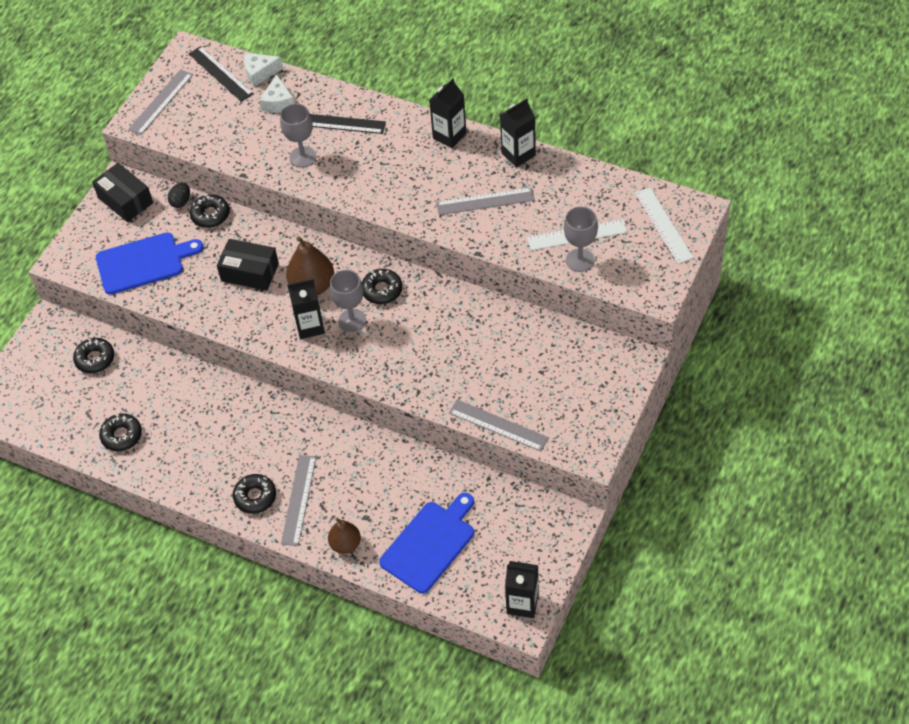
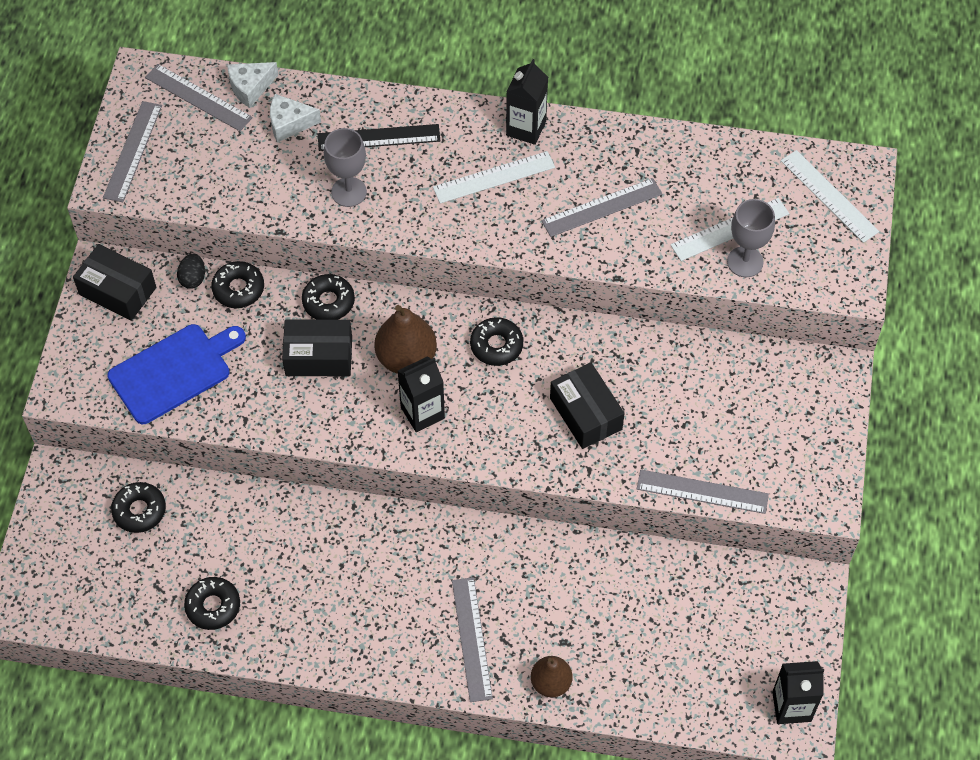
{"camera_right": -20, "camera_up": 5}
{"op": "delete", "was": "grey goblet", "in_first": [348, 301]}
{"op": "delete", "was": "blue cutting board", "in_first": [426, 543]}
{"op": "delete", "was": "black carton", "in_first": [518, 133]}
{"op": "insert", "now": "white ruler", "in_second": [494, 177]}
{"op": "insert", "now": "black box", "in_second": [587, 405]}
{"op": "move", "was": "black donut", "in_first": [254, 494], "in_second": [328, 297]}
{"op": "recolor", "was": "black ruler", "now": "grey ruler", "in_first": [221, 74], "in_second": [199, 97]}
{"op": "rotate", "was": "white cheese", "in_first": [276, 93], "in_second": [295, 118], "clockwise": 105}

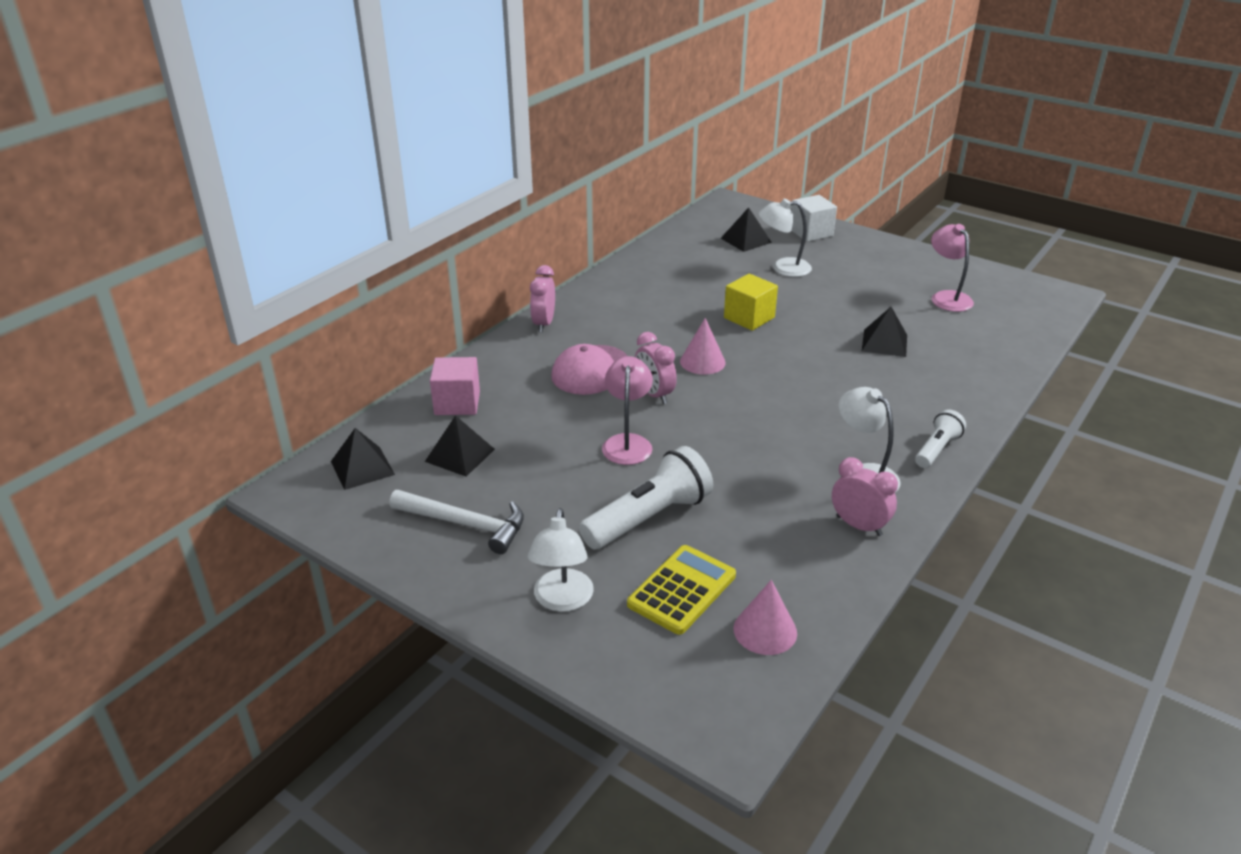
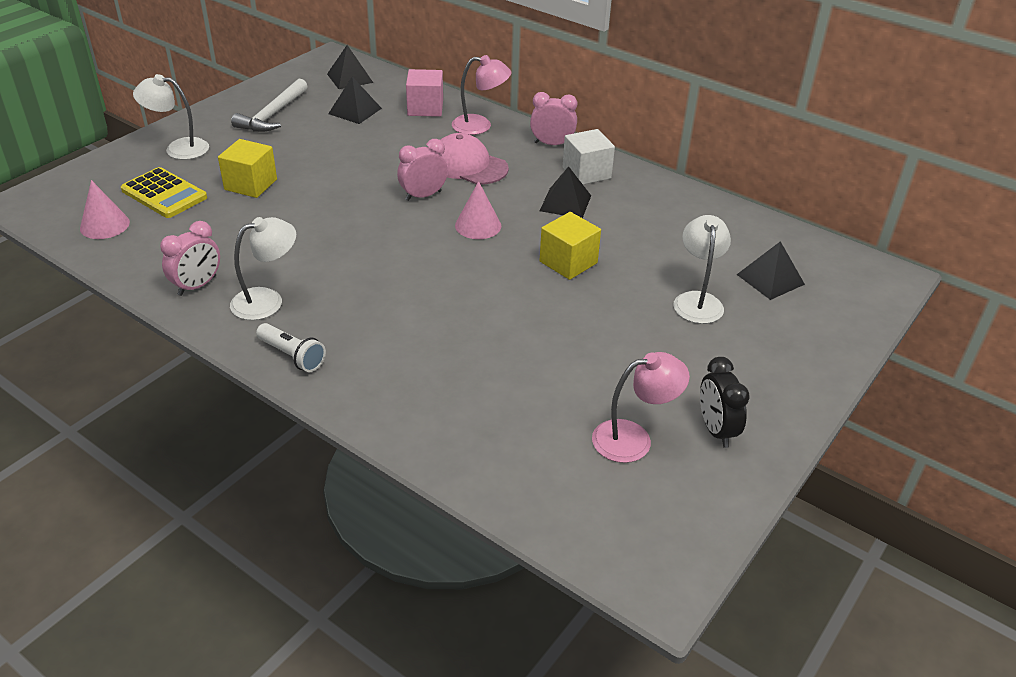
{"camera_right": 90, "camera_up": 5}
{"op": "insert", "now": "black clock", "in_second": [725, 402]}
{"op": "move", "was": "pink lamp", "in_first": [627, 410], "in_second": [481, 95]}
{"op": "move", "was": "white cube", "in_first": [814, 218], "in_second": [589, 157]}
{"op": "move", "was": "black pyramid", "in_first": [884, 332], "in_second": [565, 192]}
{"op": "replace", "was": "white flashlight", "now": "yellow cube", "in_first": [646, 498], "in_second": [247, 168]}

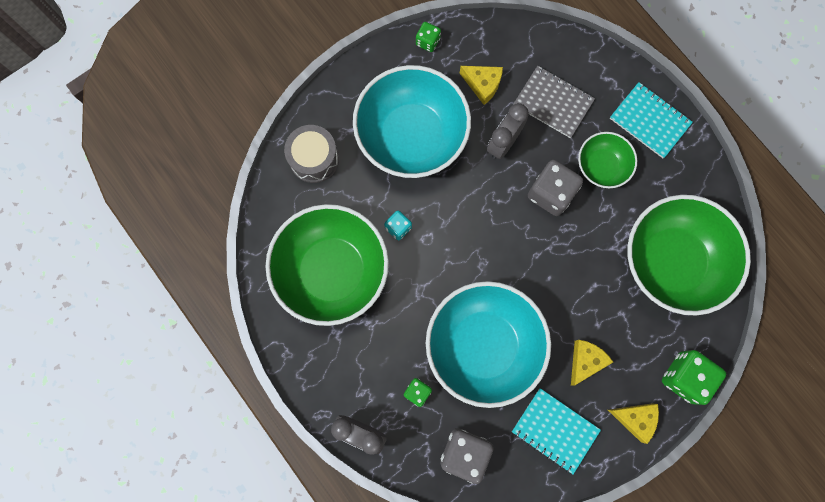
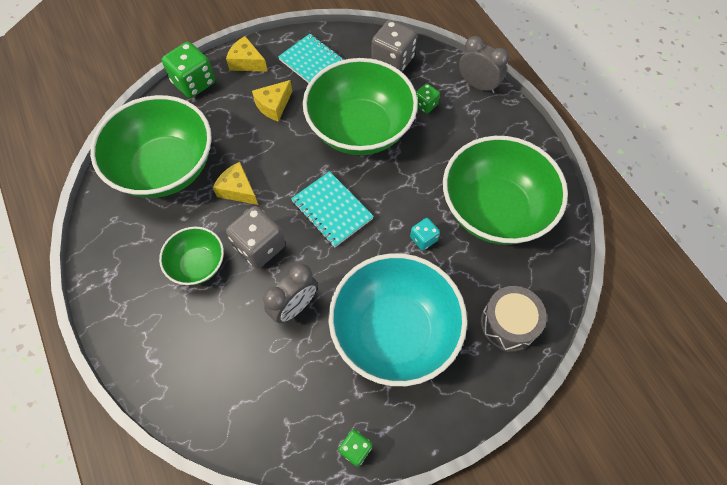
{"camera_right": -170, "camera_up": -15}
{"op": "delete", "was": "grey notebook", "in_first": [554, 102]}
{"op": "move", "was": "yellow cheese", "in_first": [481, 85], "in_second": [235, 183]}
{"op": "move", "was": "turquoise notebook", "in_first": [651, 120], "in_second": [332, 209]}
{"op": "recolor", "was": "turquoise bowl", "now": "green bowl", "in_first": [488, 344], "in_second": [360, 106]}

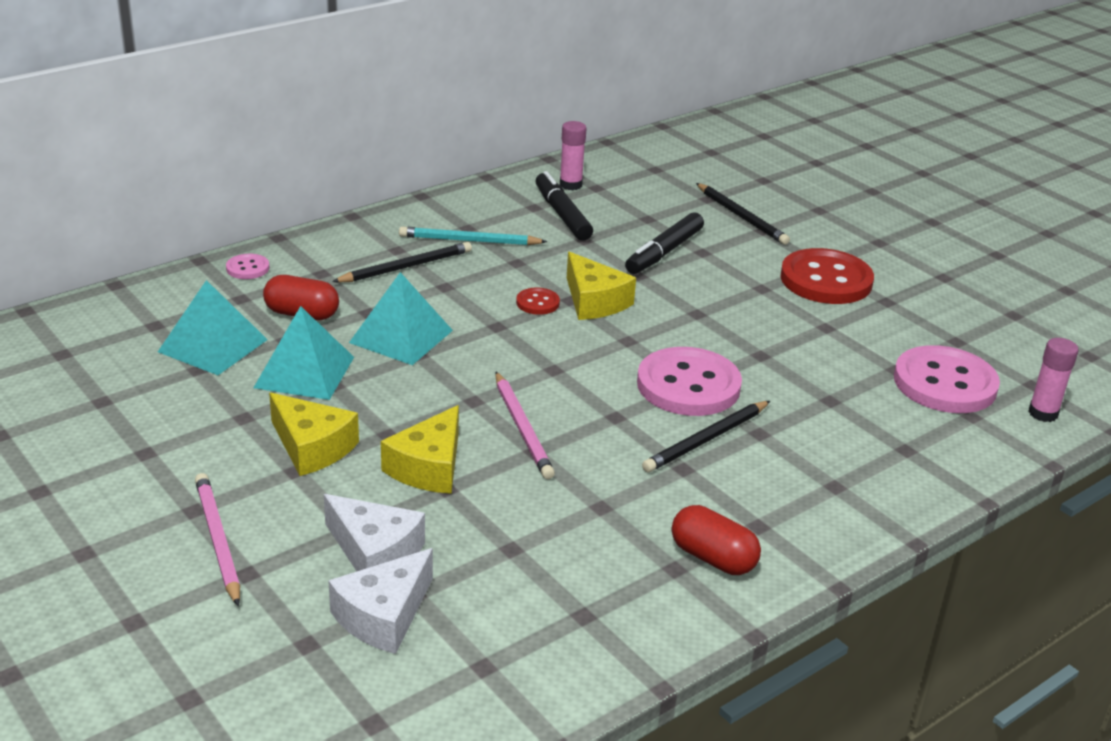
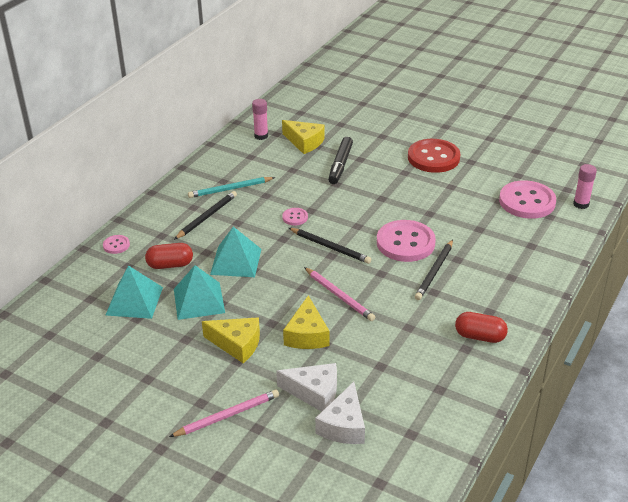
{"camera_right": -20, "camera_up": 5}
{"op": "delete", "was": "black marker", "in_first": [564, 206]}
{"op": "move", "was": "yellow cheese", "in_first": [601, 286], "in_second": [303, 137]}
{"op": "move", "was": "black pencil", "in_first": [743, 214], "in_second": [330, 246]}
{"op": "recolor", "was": "red button", "now": "pink button", "in_first": [538, 301], "in_second": [295, 216]}
{"op": "rotate", "was": "pink pencil", "in_first": [217, 539], "in_second": [224, 413], "clockwise": 105}

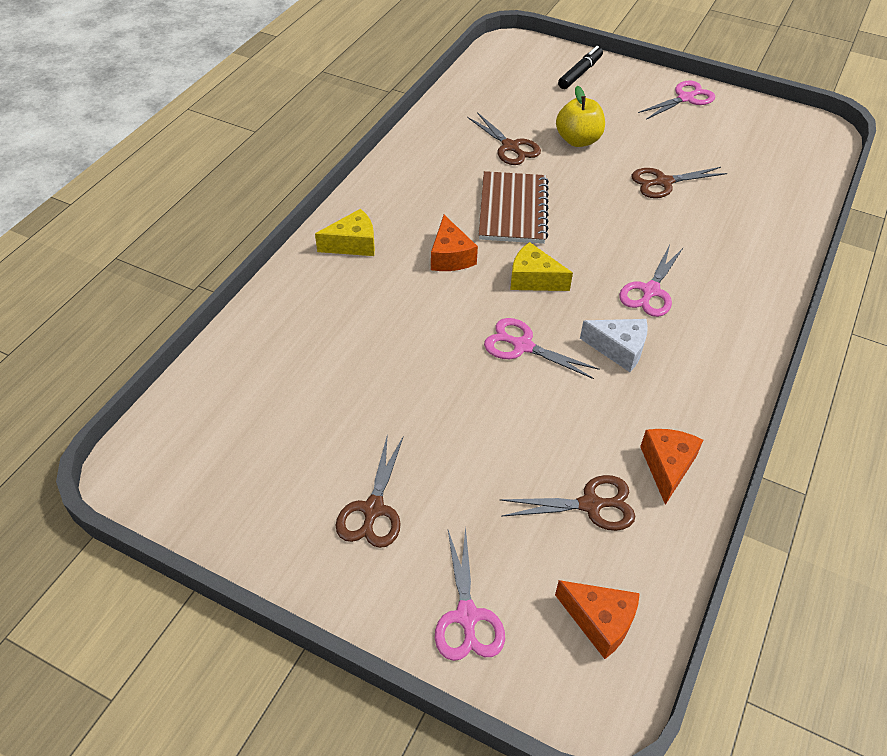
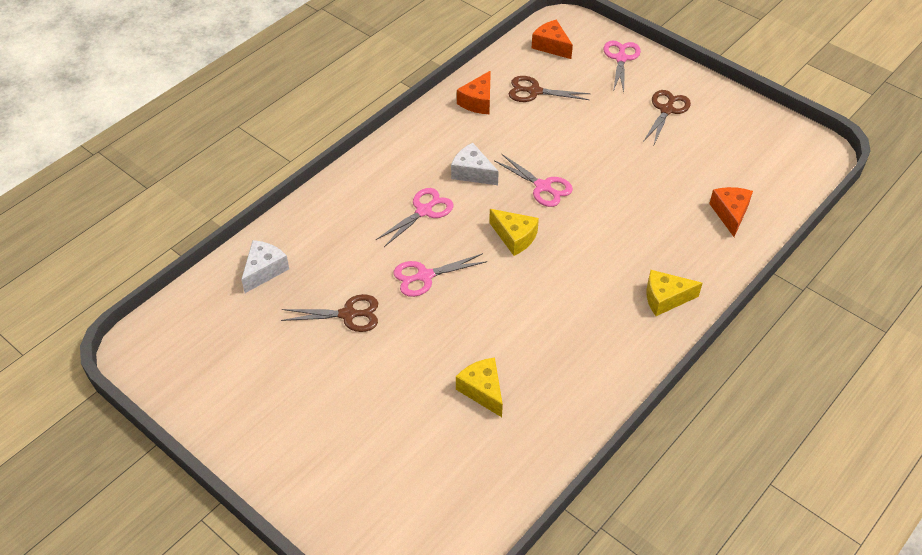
{"camera_right": -165, "camera_up": 0}
{"op": "delete", "was": "brown notebook", "in_first": [513, 207]}
{"op": "delete", "was": "yellow apple", "in_first": [580, 116]}
{"op": "delete", "was": "black marker", "in_first": [580, 67]}
{"op": "insert", "now": "white cheese", "in_second": [265, 266]}
{"op": "move", "was": "orange cheese", "in_first": [454, 243], "in_second": [731, 212]}
{"op": "move", "was": "pink scissors", "in_first": [676, 100], "in_second": [440, 275]}
{"op": "replace", "was": "brown scissors", "now": "yellow cheese", "in_first": [504, 138], "in_second": [479, 387]}

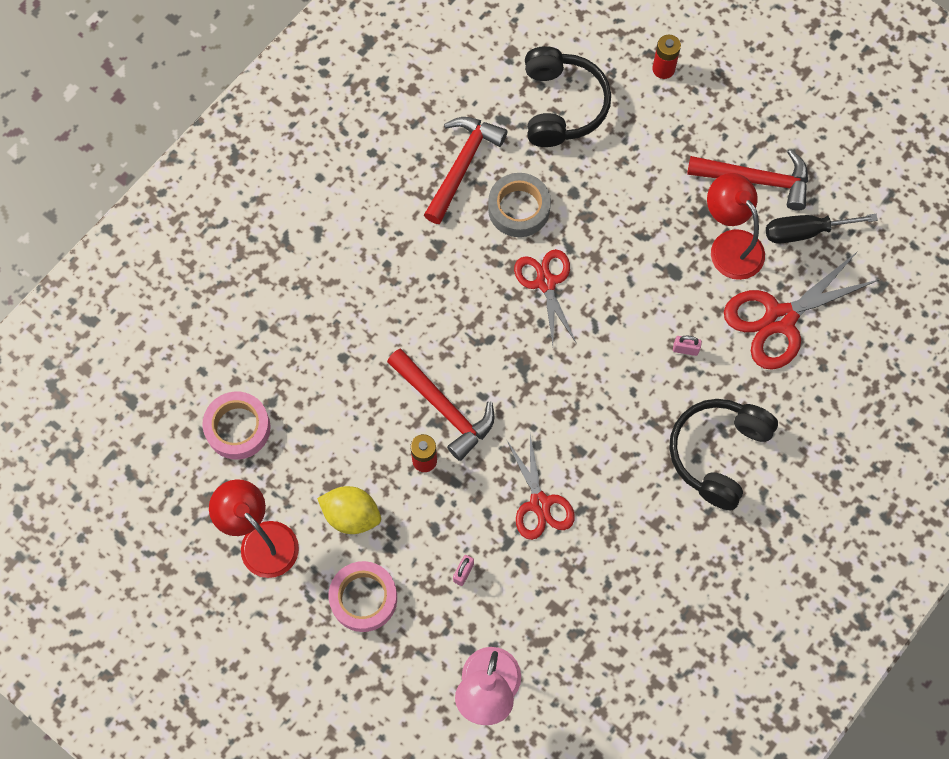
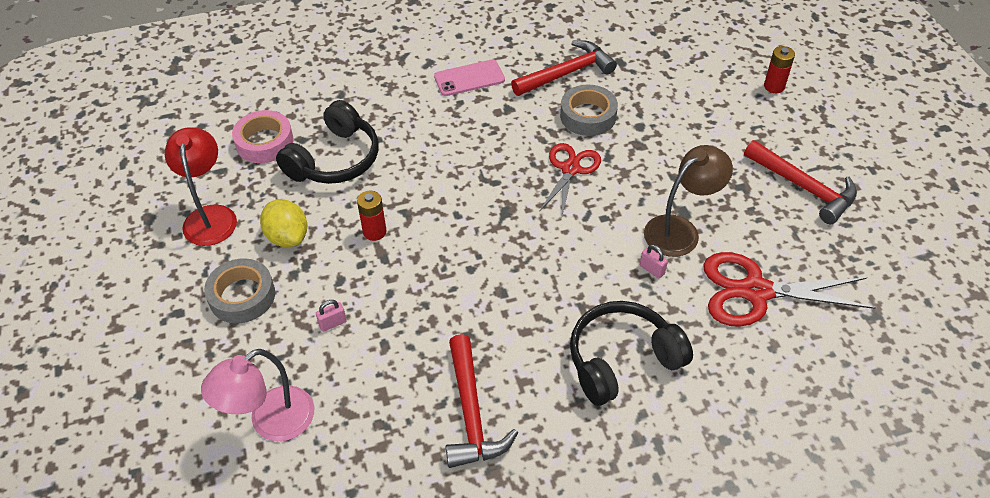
{"camera_right": 35, "camera_up": -20}
{"op": "delete", "was": "red scissors", "in_first": [540, 487]}
{"op": "delete", "was": "red lamp", "in_first": [736, 226]}
{"op": "delete", "was": "black screwdriver", "in_first": [822, 229]}
{"op": "insert", "now": "pink phone", "in_second": [469, 77]}
{"op": "insert", "now": "brown lamp", "in_second": [688, 201]}
{"op": "move", "was": "red hammer", "in_first": [440, 405], "in_second": [482, 401]}
{"op": "move", "was": "black headphones", "in_first": [568, 96], "in_second": [327, 142]}
{"op": "recolor", "was": "pink tape", "now": "grey tape", "in_first": [363, 596], "in_second": [239, 290]}

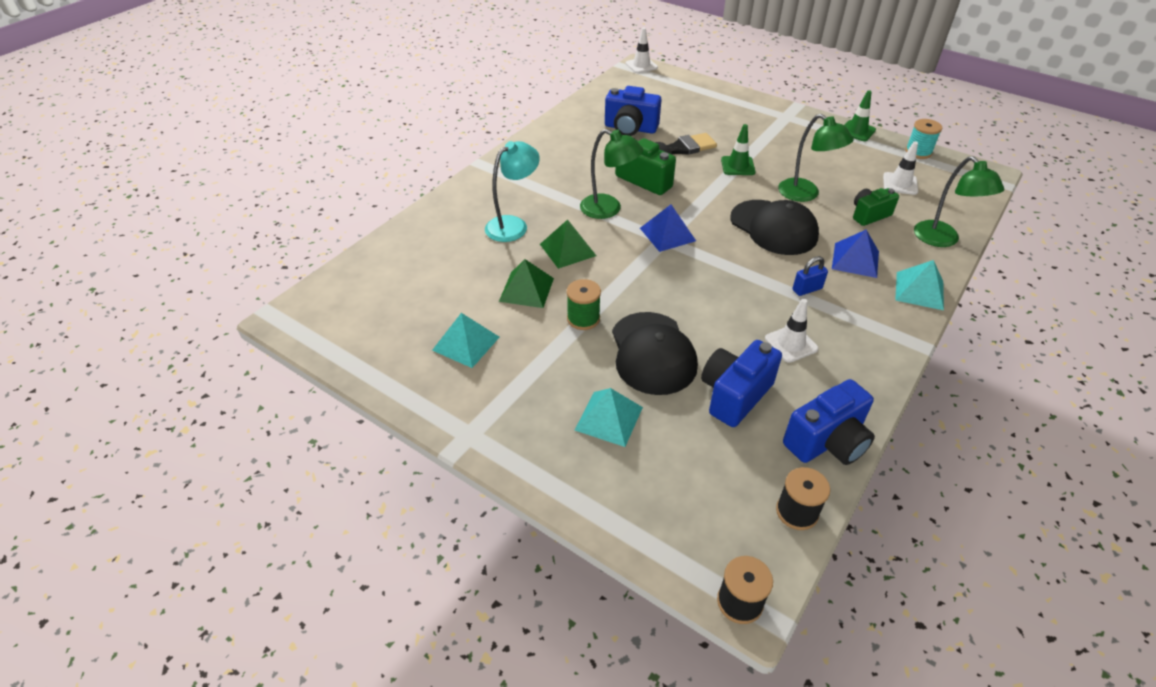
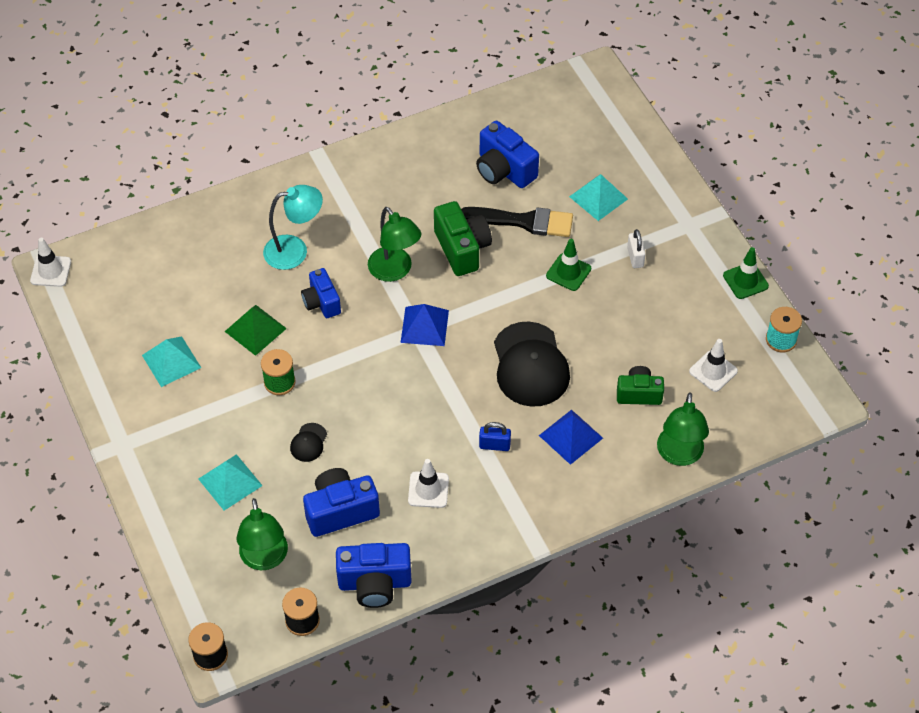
{"camera_right": 30, "camera_up": 10}
{"op": "insert", "now": "white padlock", "in_second": [636, 248]}
{"op": "move", "was": "white traffic cone", "in_first": [642, 50], "in_second": [50, 262]}
{"op": "move", "was": "green lamp", "in_first": [815, 158], "in_second": [262, 534]}
{"op": "move", "was": "turquoise pyramid", "in_first": [919, 285], "in_second": [598, 197]}
{"op": "replace", "was": "green pyramid", "now": "blue camera", "in_first": [568, 244], "in_second": [321, 293]}
{"op": "resize", "was": "black cap", "in_first": [655, 353], "in_second": [308, 442], "ratio": 0.44}

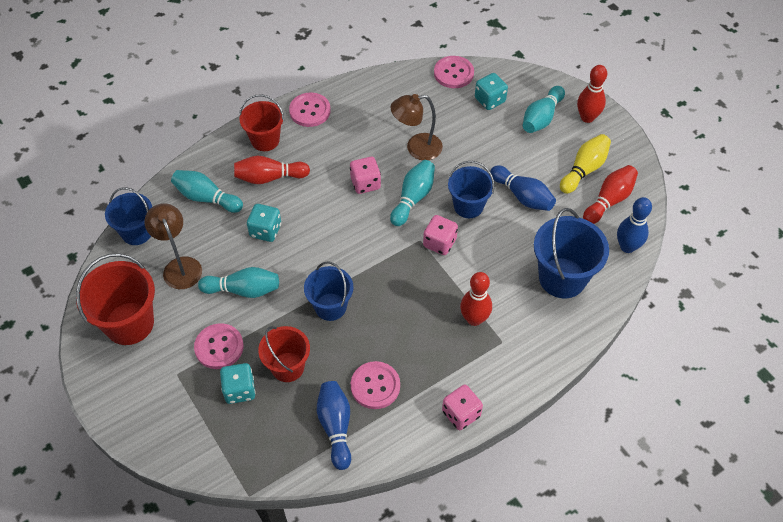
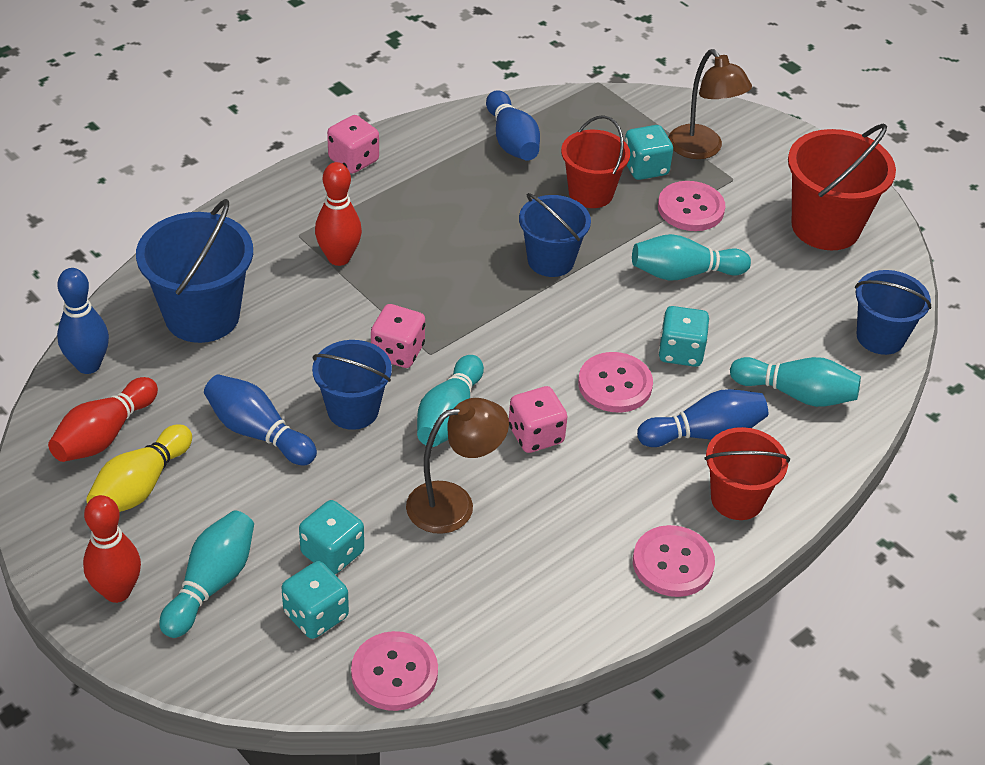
{"camera_right": 170, "camera_up": -10}
{"op": "insert", "now": "turquoise dice", "in_second": [331, 537]}
{"op": "move", "was": "brown lamp", "in_first": [173, 246], "in_second": [710, 104]}
{"op": "move", "was": "pink button", "in_first": [375, 385], "in_second": [615, 382]}
{"op": "recolor", "was": "red bowling pin", "now": "blue bowling pin", "in_first": [272, 170], "in_second": [702, 418]}

